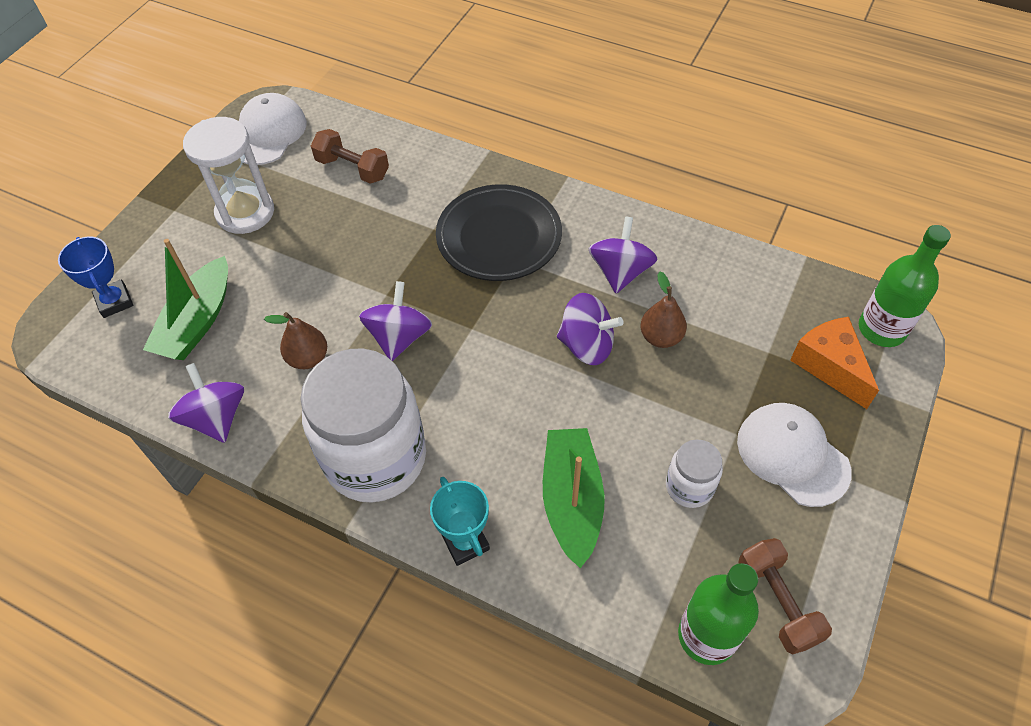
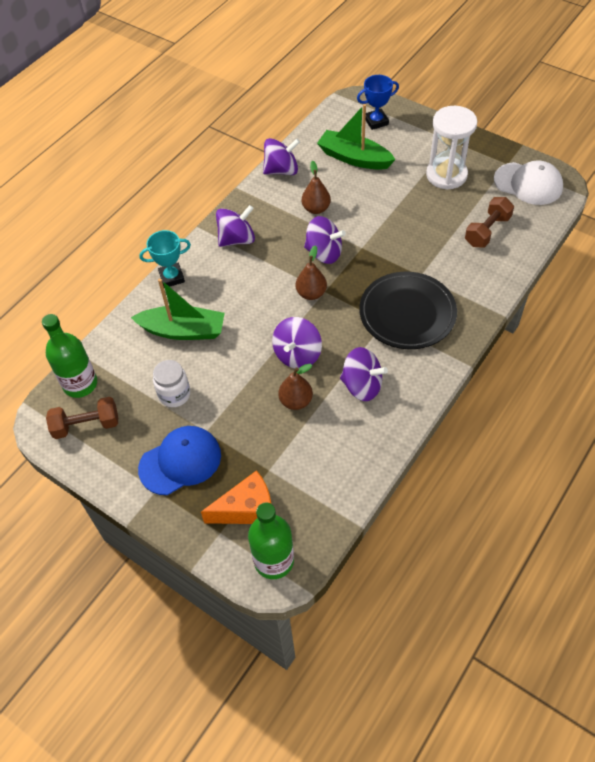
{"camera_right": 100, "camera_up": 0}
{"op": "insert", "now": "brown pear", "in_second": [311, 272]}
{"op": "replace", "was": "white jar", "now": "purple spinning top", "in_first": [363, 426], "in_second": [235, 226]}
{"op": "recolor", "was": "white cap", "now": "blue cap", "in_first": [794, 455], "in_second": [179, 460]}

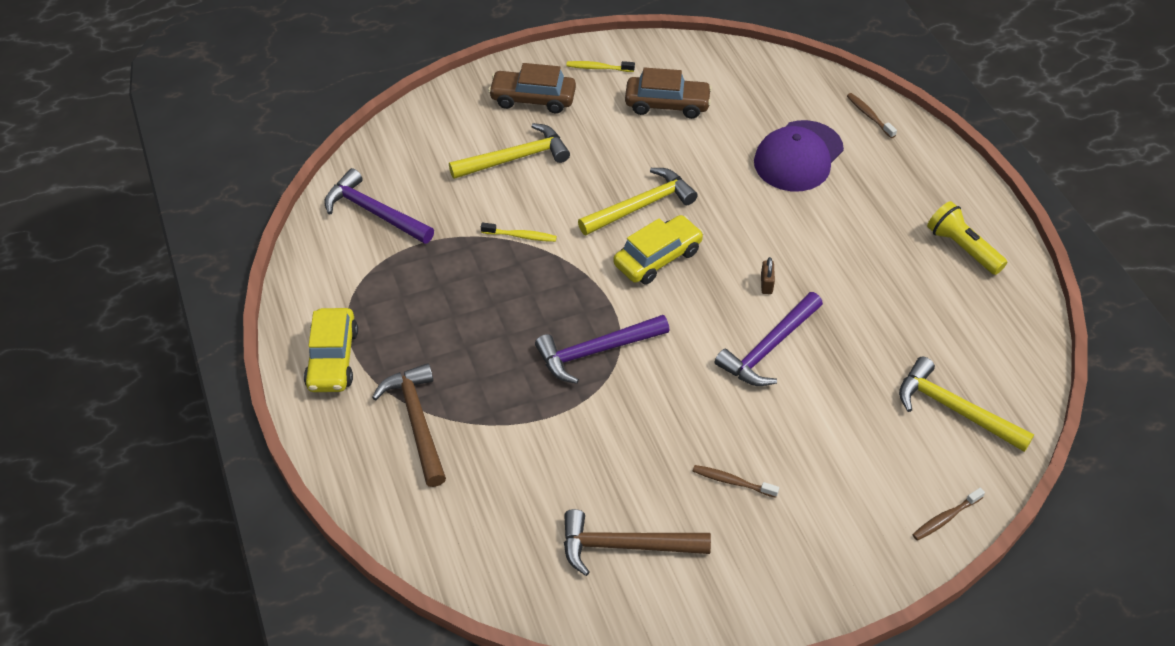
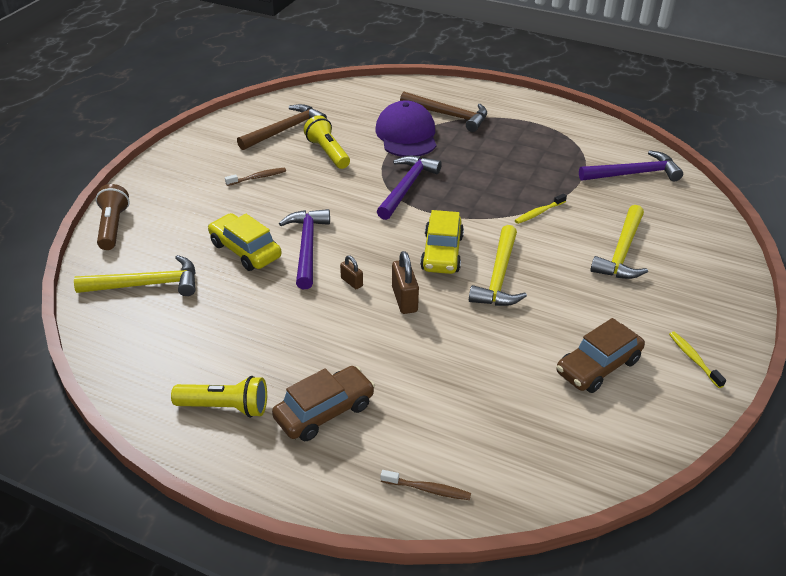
{"camera_right": 135, "camera_up": -10}
{"op": "insert", "now": "yellow flashlight", "in_second": [327, 142]}
{"op": "insert", "now": "brown padlock", "in_second": [405, 282]}
{"op": "move", "was": "yellow car", "in_first": [331, 350], "in_second": [245, 242]}
{"op": "move", "was": "brown car", "in_first": [532, 88], "in_second": [323, 403]}
{"op": "move", "was": "purple cap", "in_first": [799, 155], "in_second": [405, 128]}
{"op": "replace", "was": "brown toothbrush", "now": "brown flashlight", "in_first": [948, 514], "in_second": [113, 217]}
{"op": "rotate", "was": "yellow toothbrush", "in_first": [600, 66], "in_second": [697, 360], "clockwise": -75}

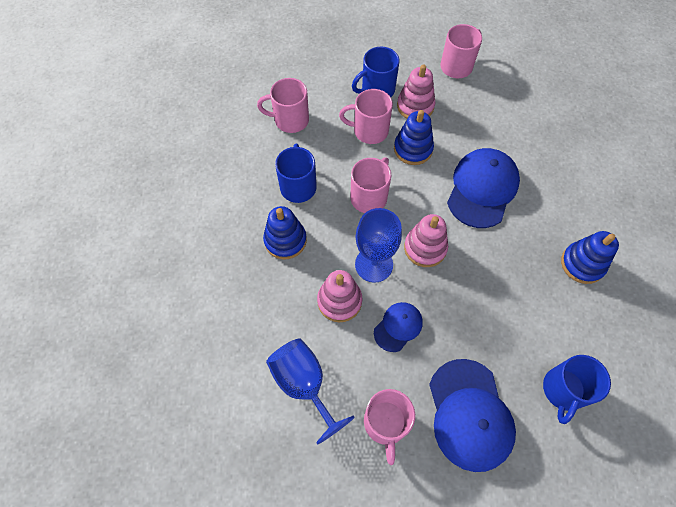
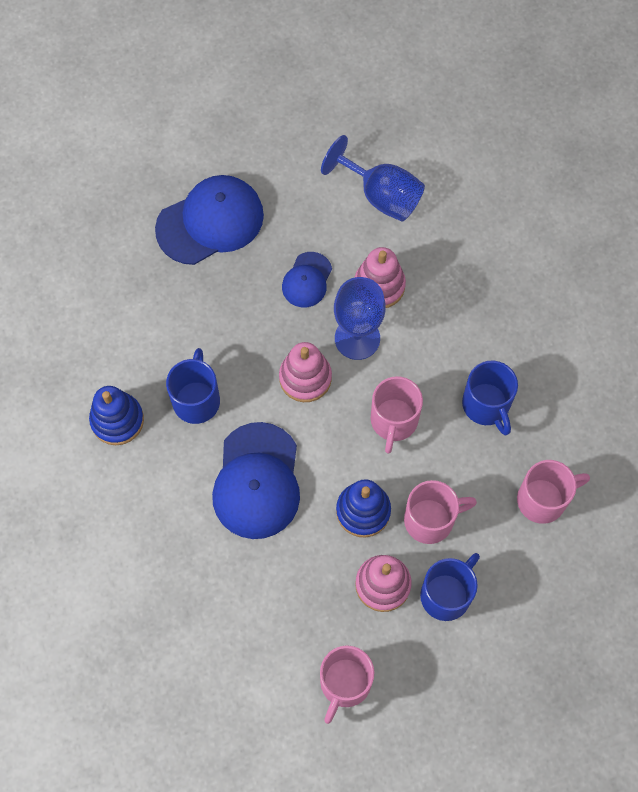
{"camera_right": 160, "camera_up": 5}
{"op": "delete", "was": "blue stacking toy", "in_first": [285, 233]}
{"op": "delete", "was": "pink mug", "in_first": [389, 427]}
{"op": "move", "was": "blue mug", "in_first": [577, 389], "in_second": [193, 386]}
{"op": "rotate", "was": "blue cap", "in_first": [472, 415], "in_second": [209, 220], "clockwise": 90}

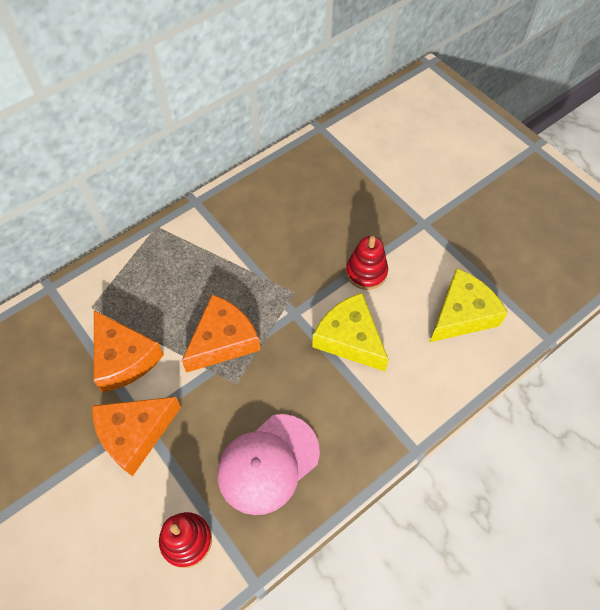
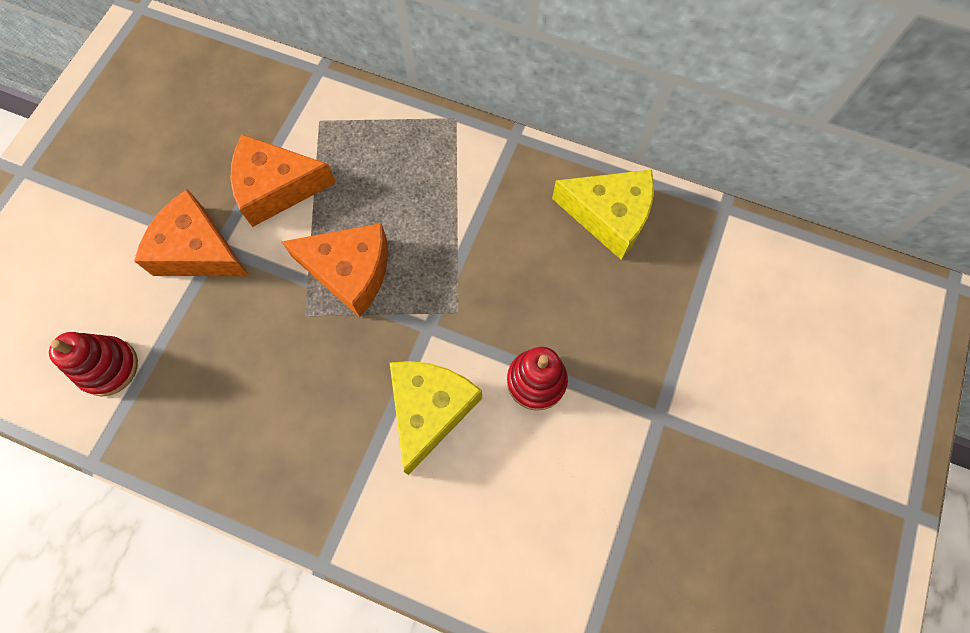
{"camera_right": 60, "camera_up": 10}
{"op": "delete", "was": "pink cap", "in_first": [268, 464]}
{"op": "move", "was": "yellow cheese", "in_first": [468, 305], "in_second": [603, 215]}
{"op": "rotate", "was": "orange cheese", "in_first": [129, 351], "in_second": [283, 180], "clockwise": 60}

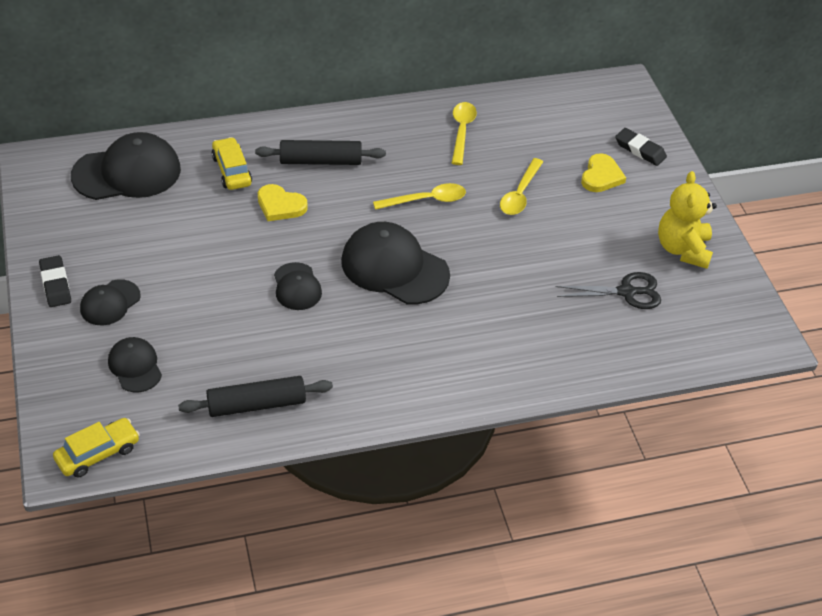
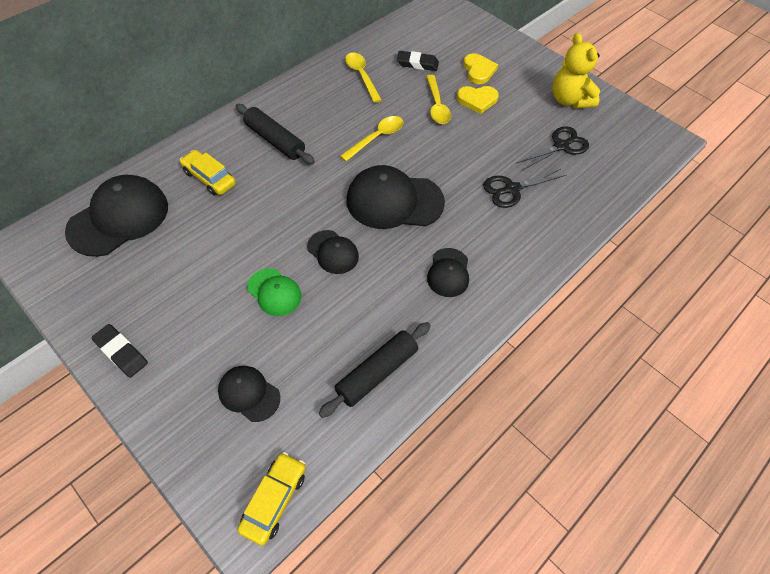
{"camera_right": -30, "camera_up": 10}
{"op": "insert", "now": "green cap", "in_second": [274, 292]}
{"op": "insert", "now": "black scissors", "in_second": [524, 188]}
{"op": "move", "was": "black cap", "in_first": [110, 302], "in_second": [448, 272]}
{"op": "move", "was": "yellow heart", "in_first": [283, 202], "in_second": [478, 100]}
{"op": "move", "was": "black eraser", "in_first": [641, 147], "in_second": [418, 61]}
{"op": "rotate", "was": "black rolling pin", "in_first": [320, 152], "in_second": [275, 134], "clockwise": 75}

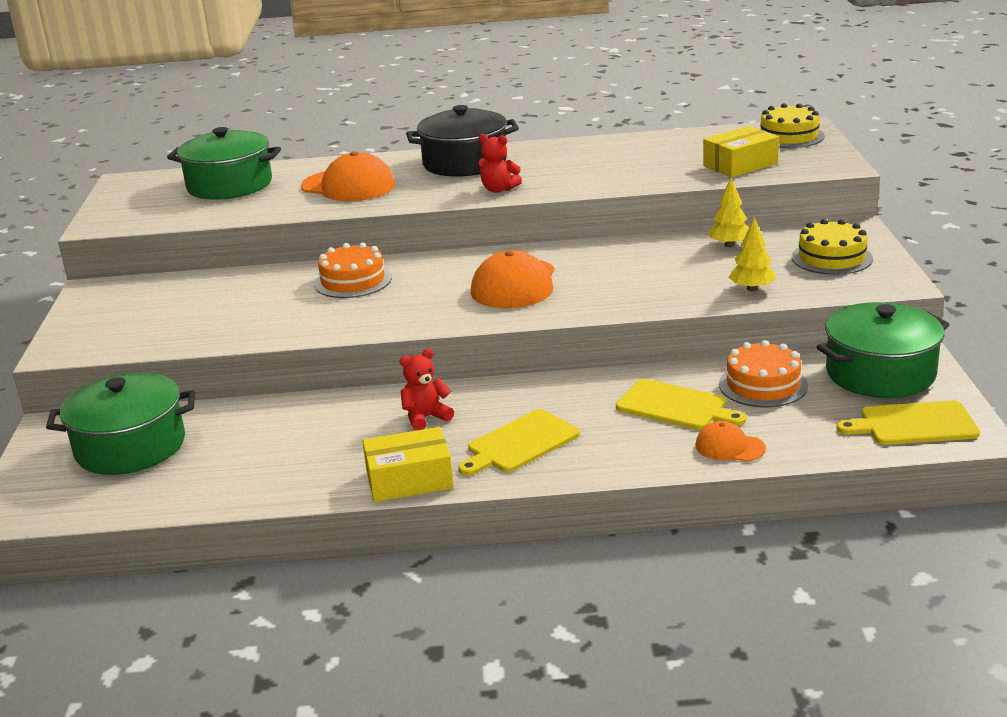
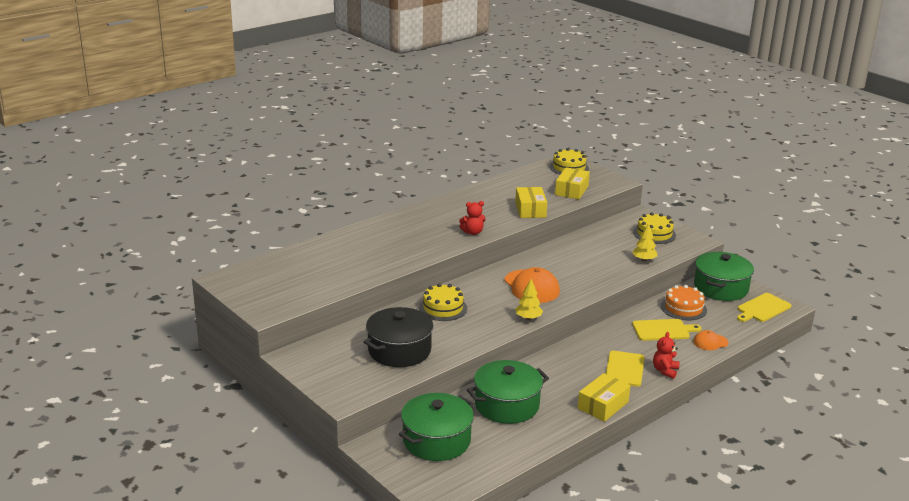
{"camera_right": -40, "camera_up": 0}
{"op": "delete", "was": "orange cap", "in_first": [348, 176]}
{"op": "insert", "now": "yellow box", "in_second": [531, 202]}
{"op": "move", "was": "green pot", "in_first": [224, 163], "in_second": [508, 392]}
{"op": "move", "was": "red teddy bear", "in_first": [427, 389], "in_second": [666, 355]}
{"op": "move", "was": "black pot", "in_first": [462, 141], "in_second": [399, 337]}
{"op": "move", "was": "yellow tree", "in_first": [728, 212], "in_second": [529, 299]}
{"op": "recolor", "was": "orange cake", "now": "yellow cake", "in_first": [353, 270], "in_second": [443, 302]}

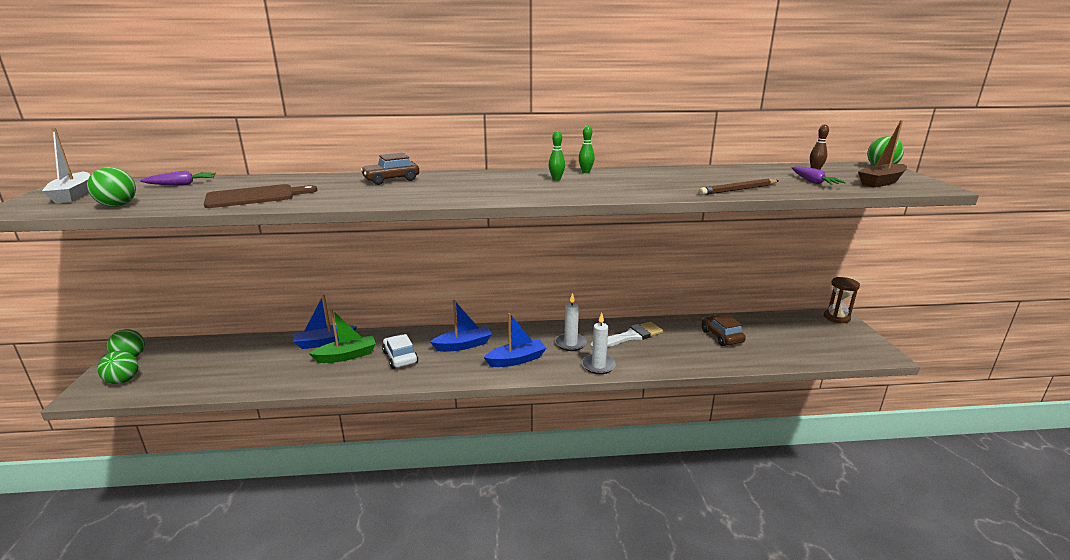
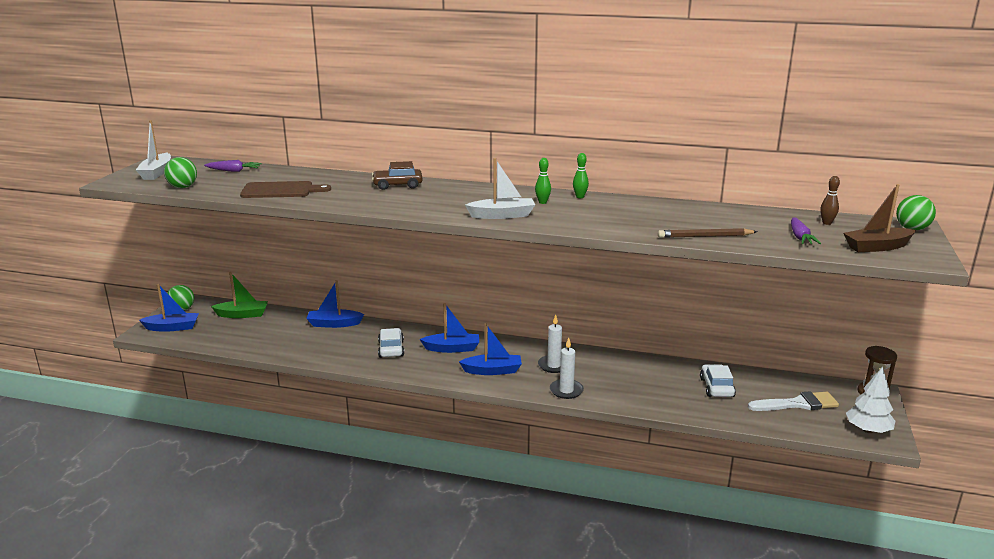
{"camera_right": 20, "camera_up": 0}
{"op": "insert", "now": "white boat", "in_second": [500, 188]}
{"op": "insert", "now": "white tree", "in_second": [870, 400]}
{"op": "move", "was": "green boat", "in_first": [342, 336], "in_second": [239, 295]}
{"op": "move", "was": "white brush", "in_first": [626, 335], "in_second": [793, 401]}
{"op": "replace", "was": "green ball", "now": "blue boat", "in_first": [118, 367], "in_second": [169, 308]}
{"op": "recolor", "was": "brown car", "now": "white car", "in_first": [724, 330], "in_second": [718, 380]}

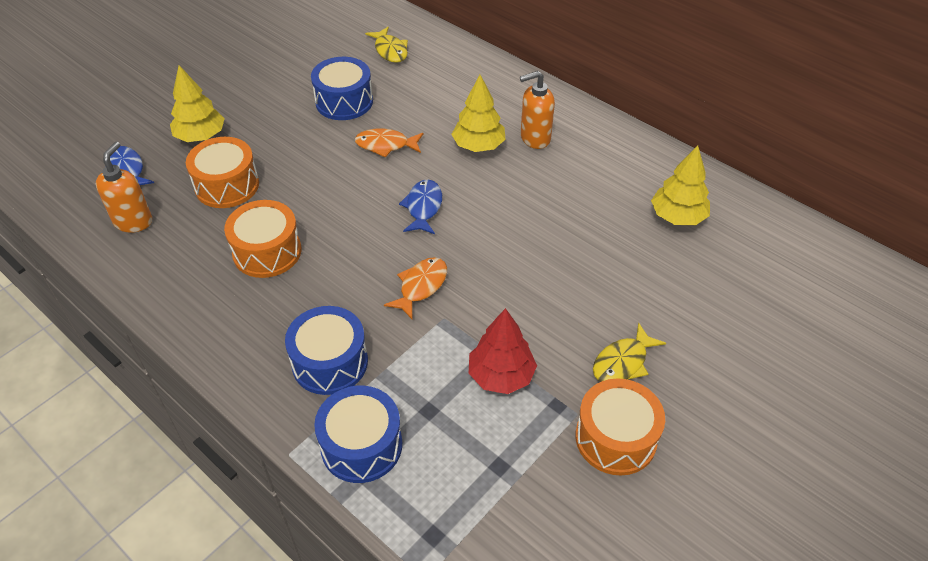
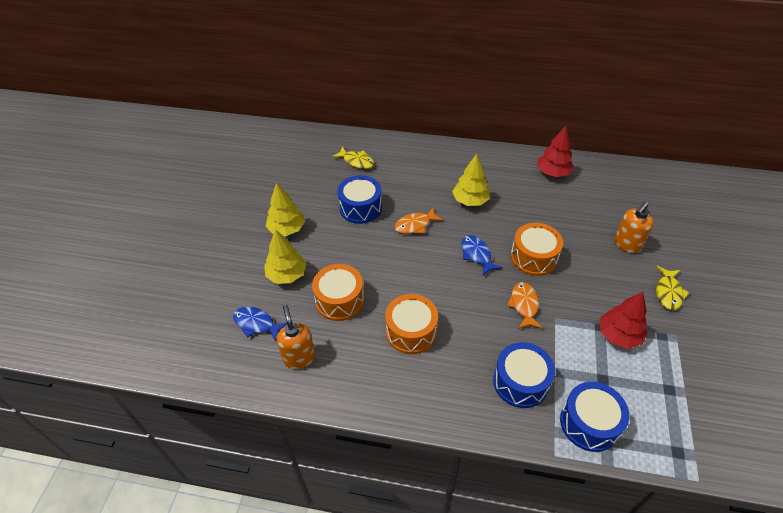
{"camera_right": -30, "camera_up": 0}
{"op": "insert", "now": "red tree", "in_second": [555, 151]}
{"op": "move", "was": "orange soap dispenser", "in_first": [537, 110], "in_second": [634, 227]}
{"op": "move", "was": "orange drum", "in_first": [620, 426], "in_second": [537, 249]}
{"op": "move", "was": "yellow tree", "in_first": [680, 185], "in_second": [285, 209]}

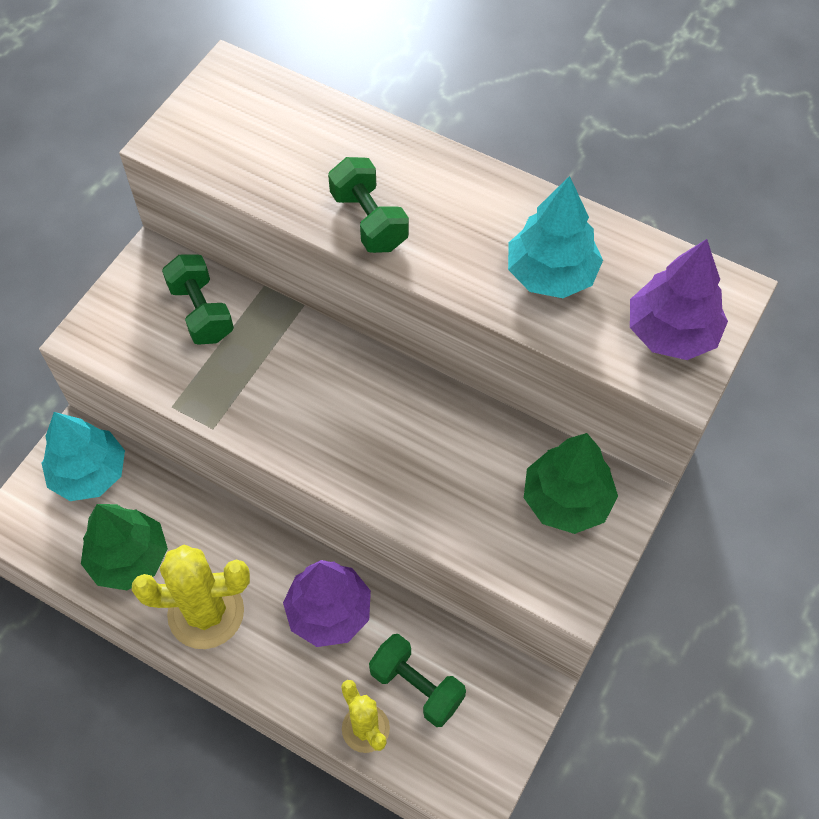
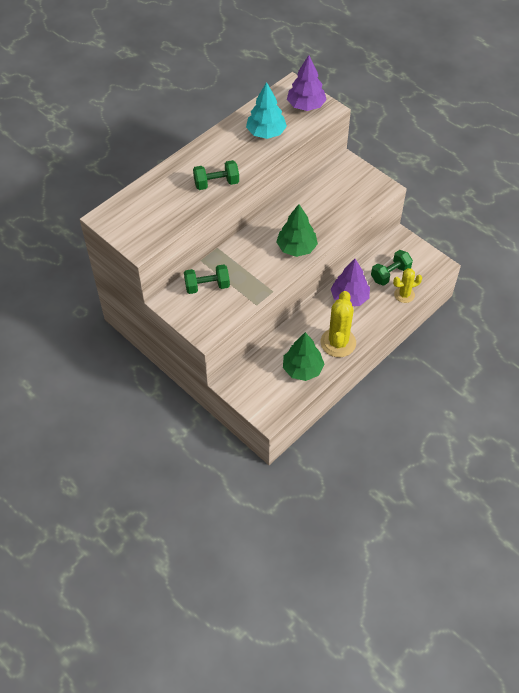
{"camera_right": -75, "camera_up": -5}
{"op": "delete", "was": "turquoise tree", "in_first": [83, 456]}
{"op": "move", "was": "green tree", "in_first": [571, 483], "in_second": [297, 230]}

